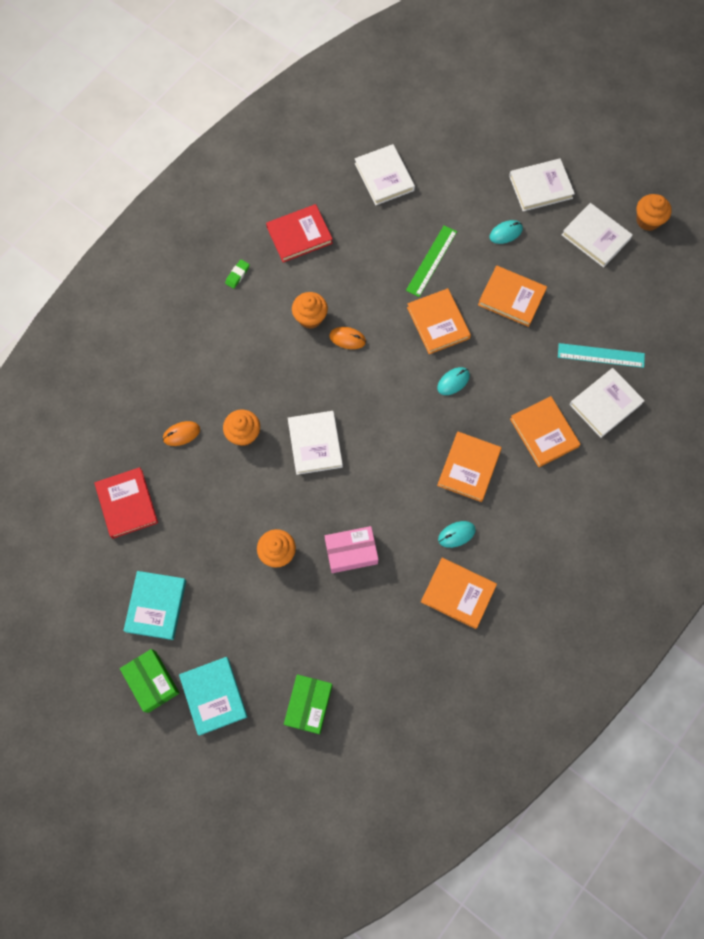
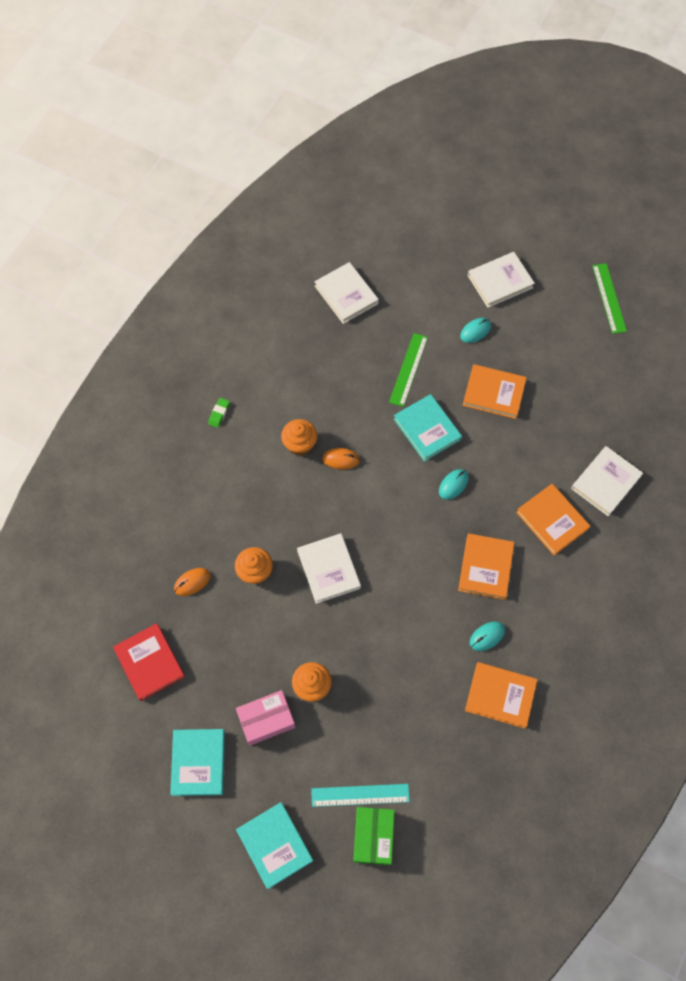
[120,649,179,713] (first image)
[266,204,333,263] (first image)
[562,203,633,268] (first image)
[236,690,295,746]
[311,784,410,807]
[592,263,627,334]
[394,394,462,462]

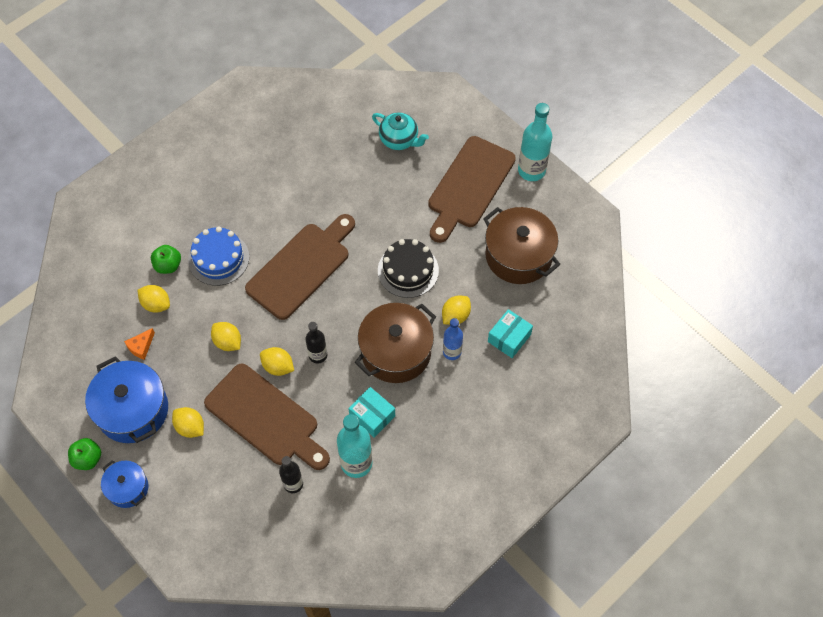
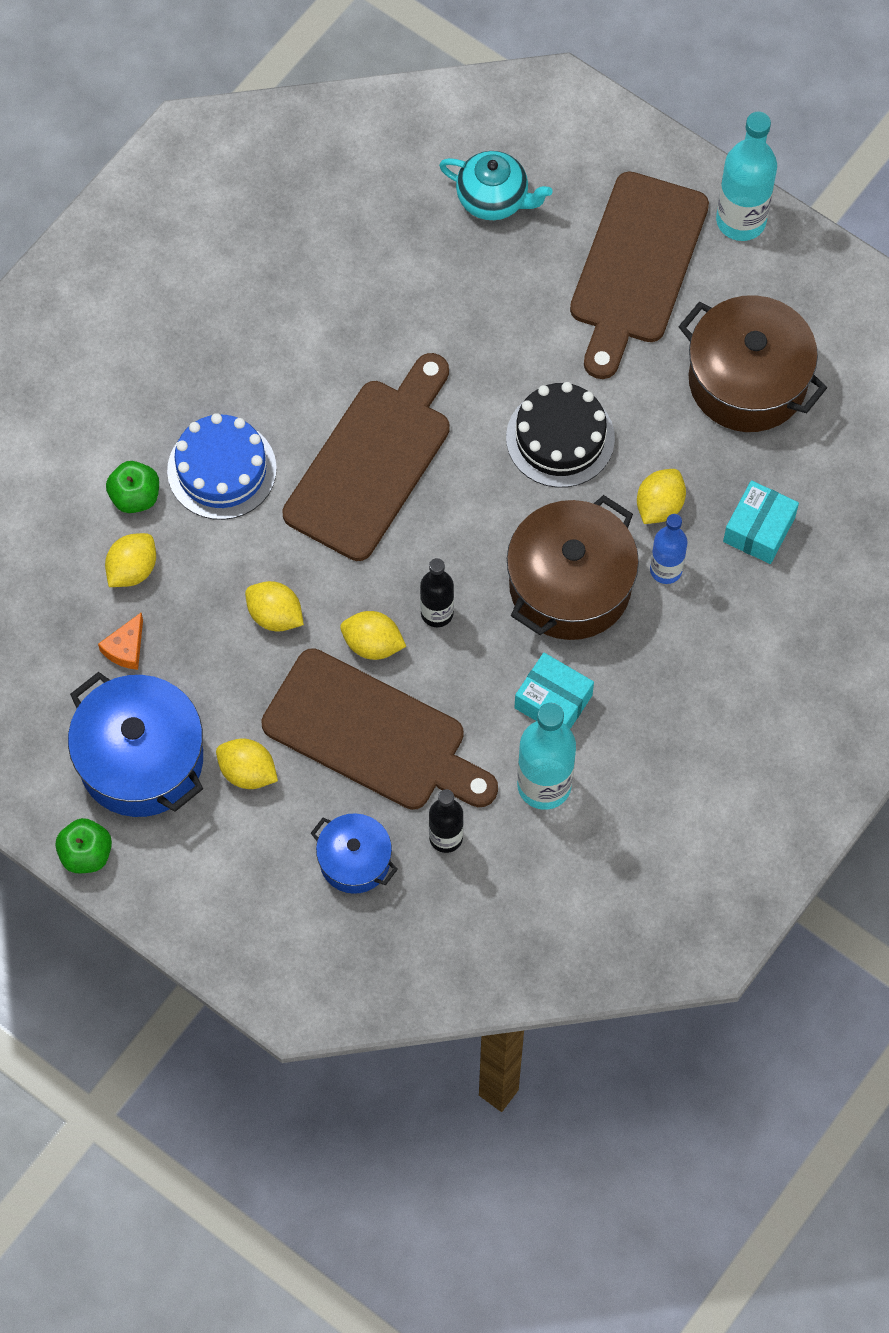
[311,813,398,894]
[105,533,156,587]

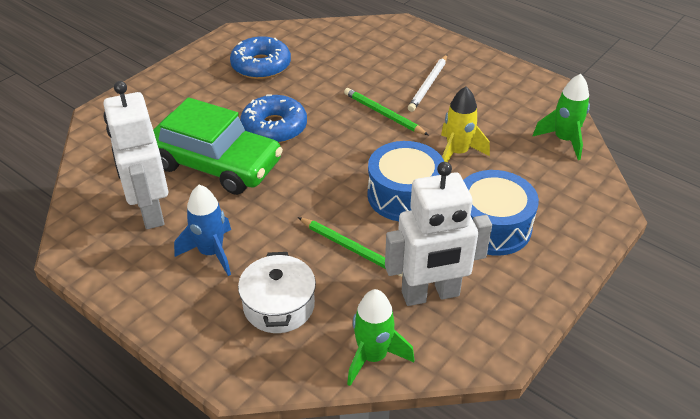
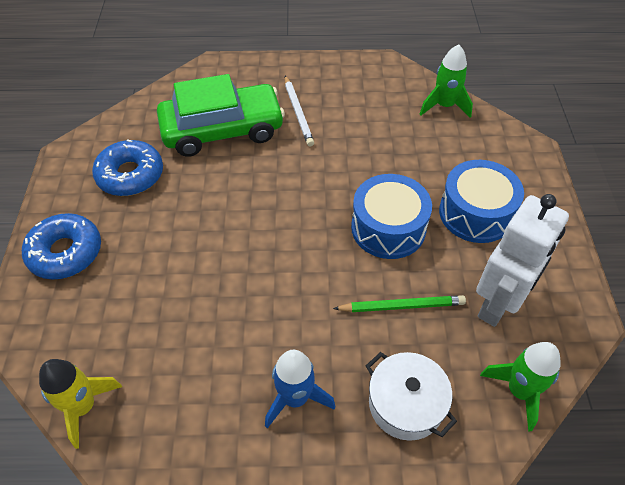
[103,81,169,229] (first image)
[344,88,429,135] (first image)
[157,74,285,157]
[22,213,101,280]
[39,359,122,449]

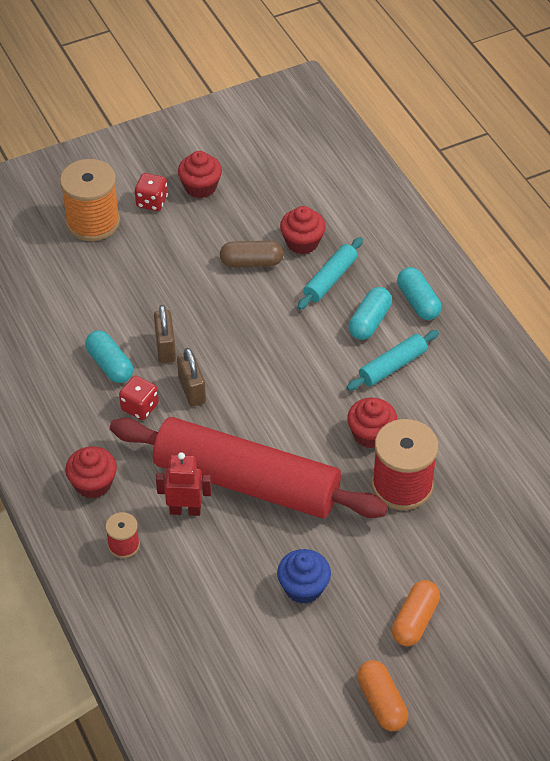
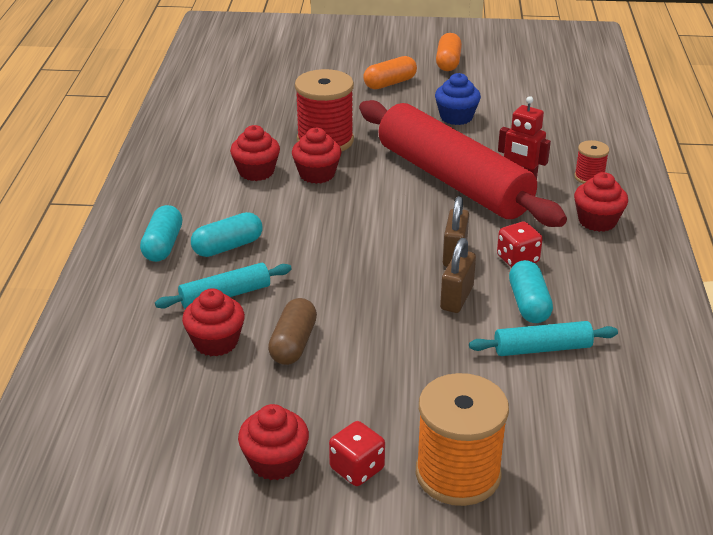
[230,125,280,181]
[469,321,618,356]
[268,298,317,365]

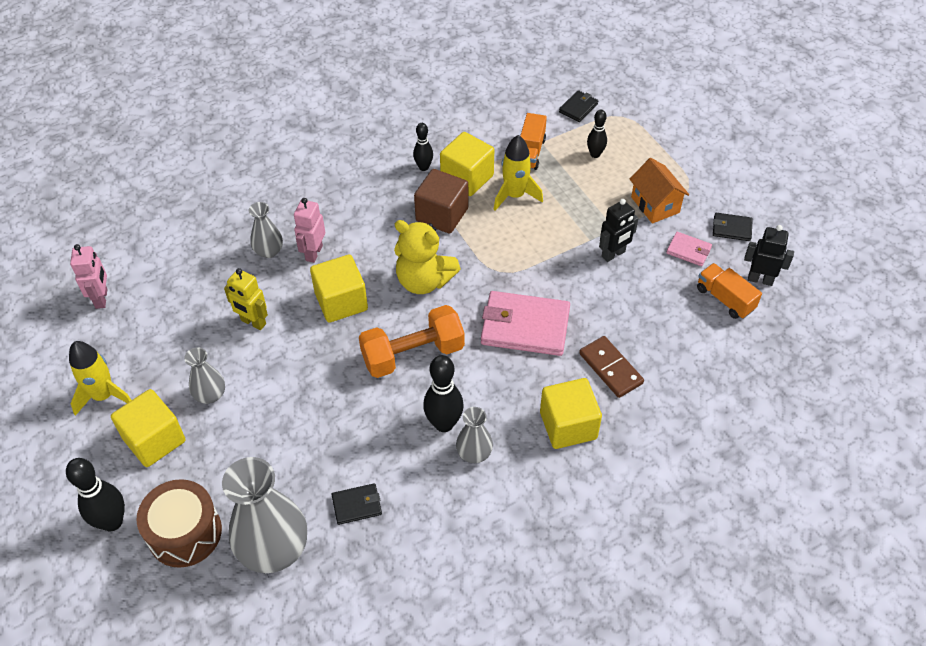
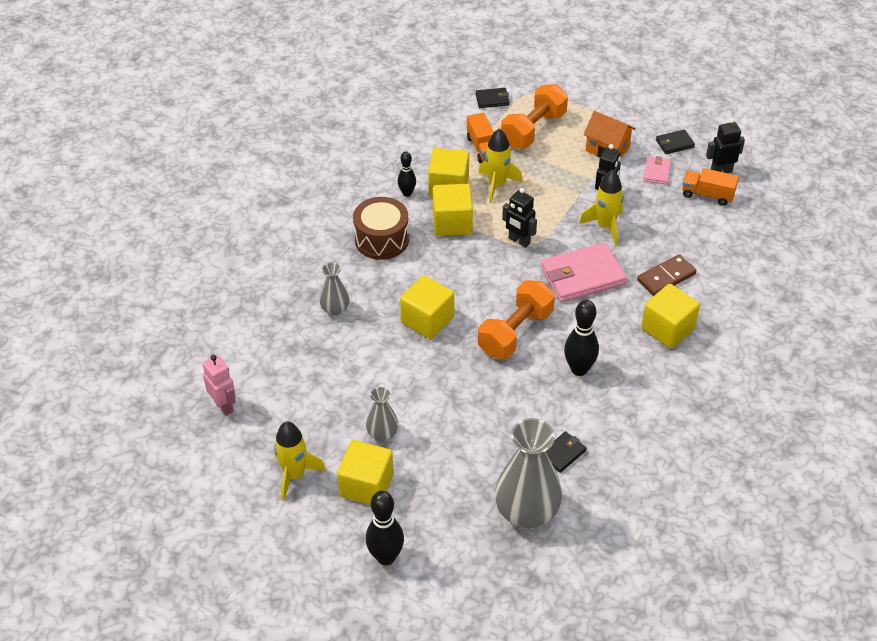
[224,268,268,330] (first image)
[294,198,325,263] (first image)
[394,220,461,294] (first image)
[456,407,493,463] (first image)
[502,188,537,248]
[579,170,623,245]
[353,197,409,260]
[501,84,568,148]
[433,184,473,236]
[476,88,509,108]
[637,254,697,296]
[643,156,671,184]

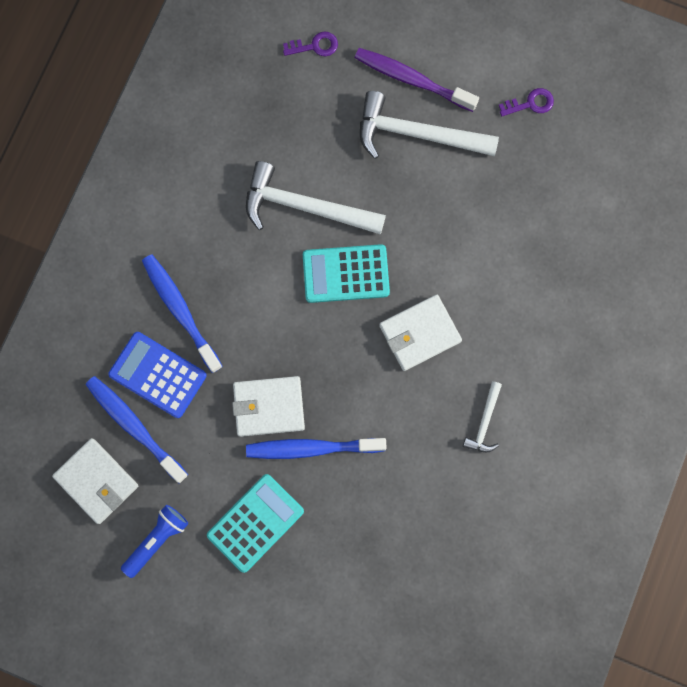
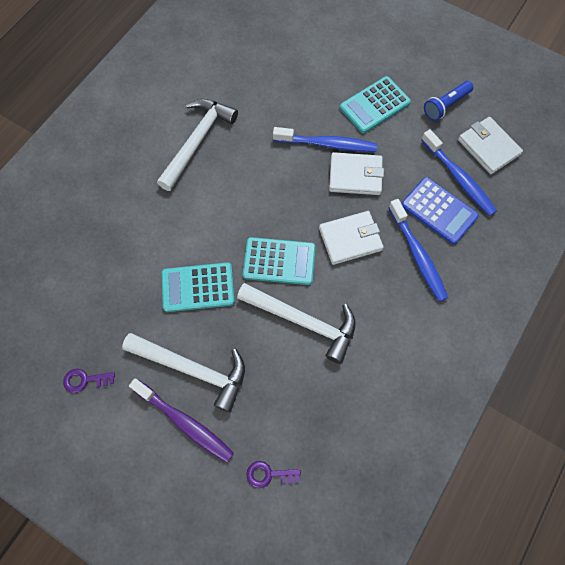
[162,262,235,312]
[319,211,384,265]
[157,99,238,191]

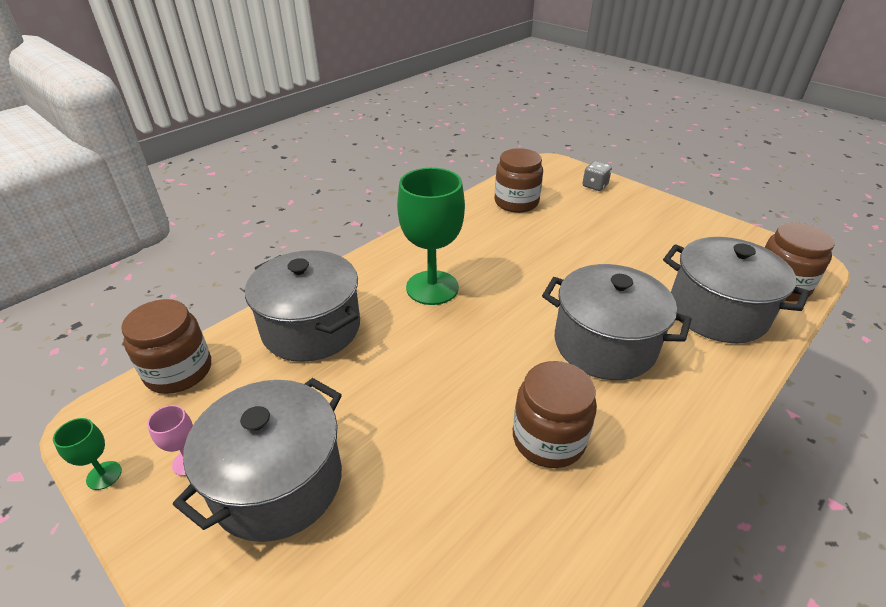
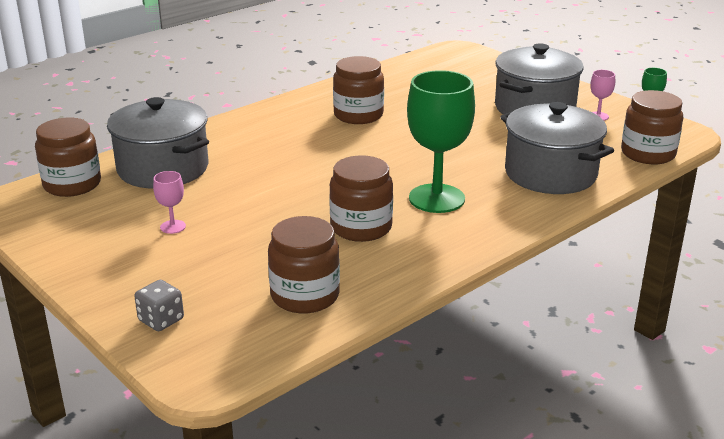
[542,264,691,380] (first image)
[153,171,186,234]
[329,156,393,242]

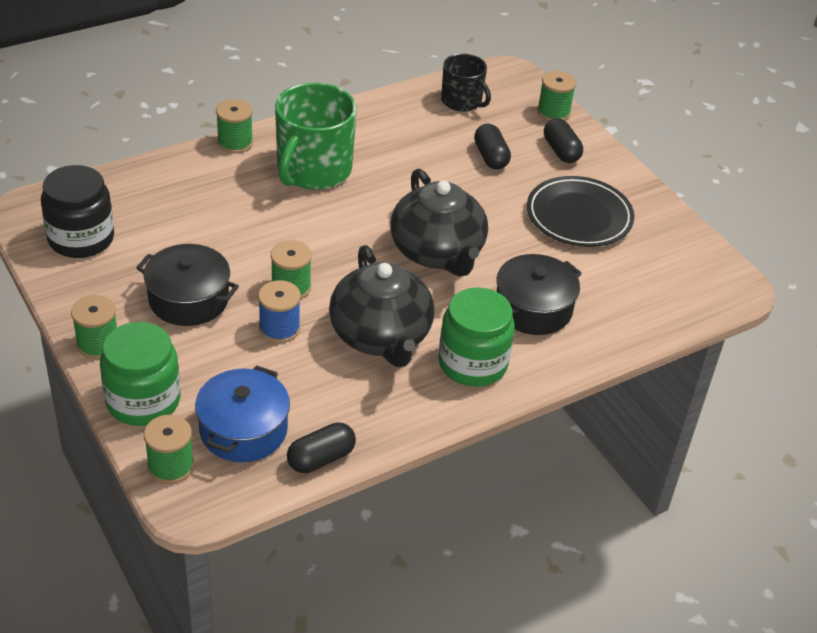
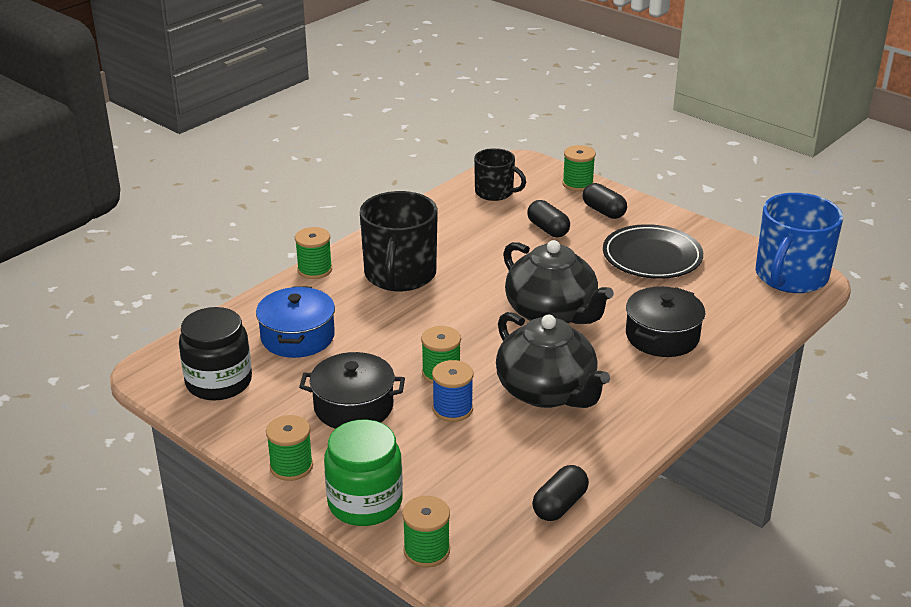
[438,287,515,387] (first image)
[756,193,843,293]
[256,286,335,358]
[360,191,438,291]

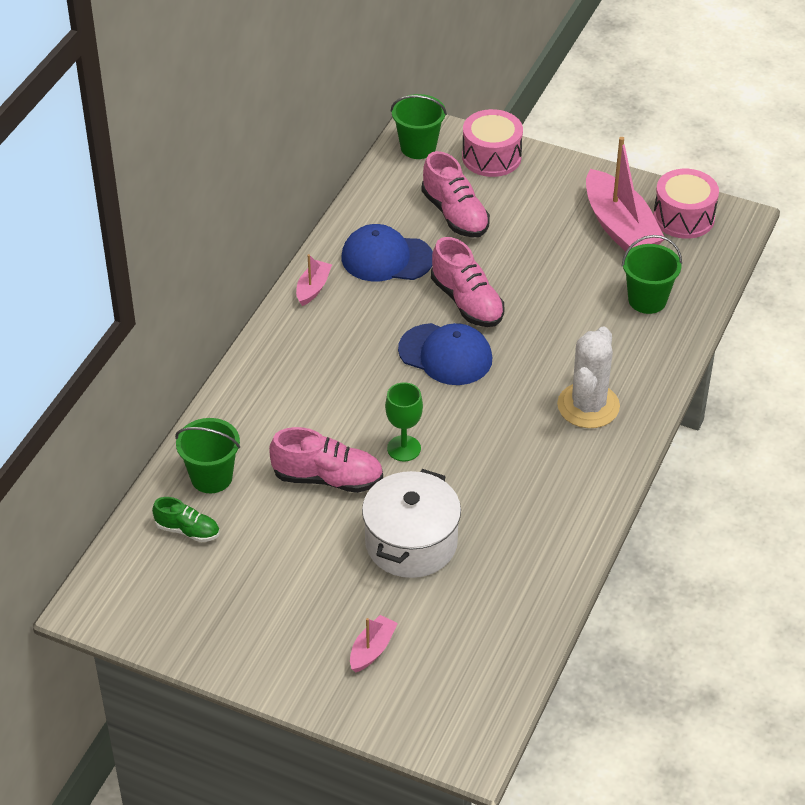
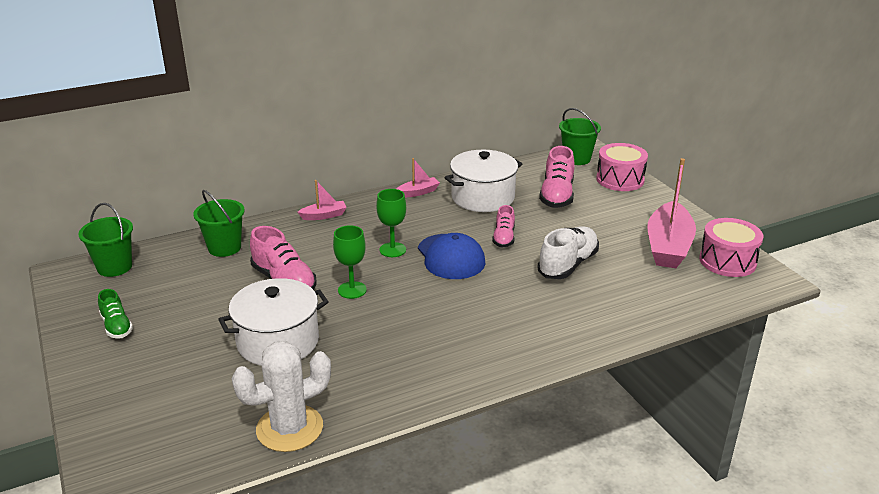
[376,189,406,257]
[537,226,599,279]
[98,289,133,339]
[298,180,347,220]
[232,341,331,452]
[78,203,133,277]
[444,150,522,212]
[492,205,515,248]

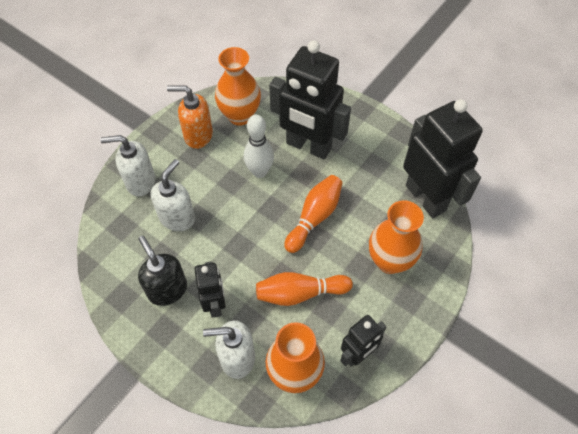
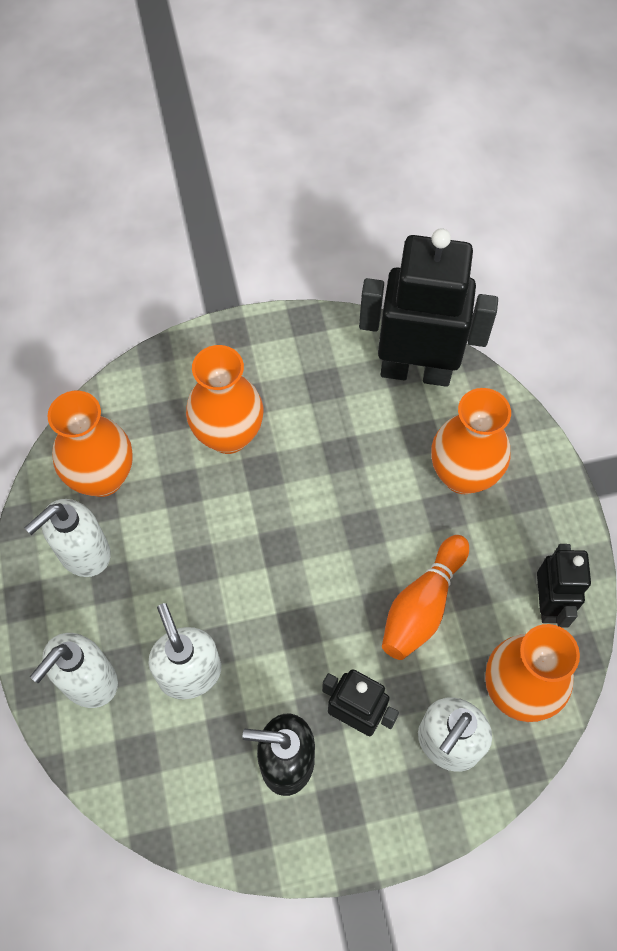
[244,115,274,178] (first image)
[284,175,343,253] (first image)
[186,345,263,454]
[24,499,110,577]

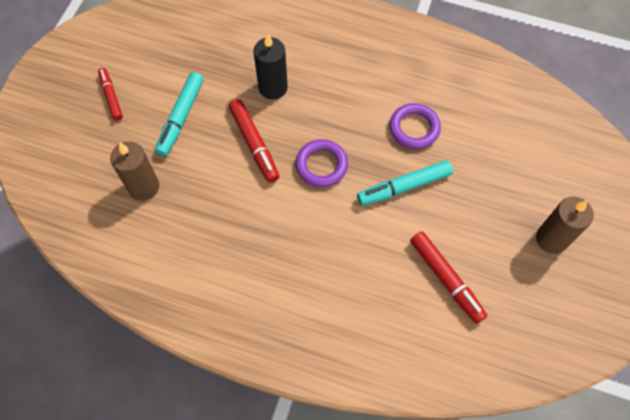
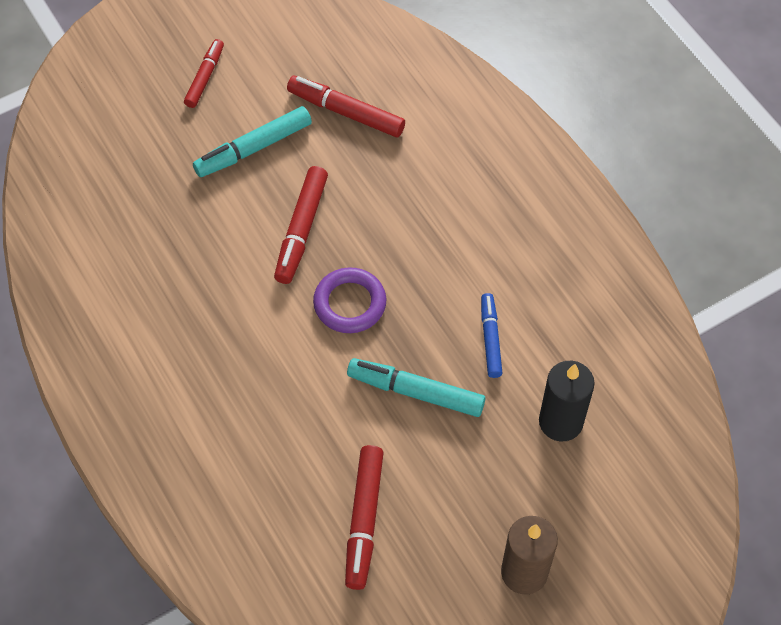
[110,141,159,201] (first image)
[287,76,405,137]
[539,361,595,441]
[481,293,503,378]

